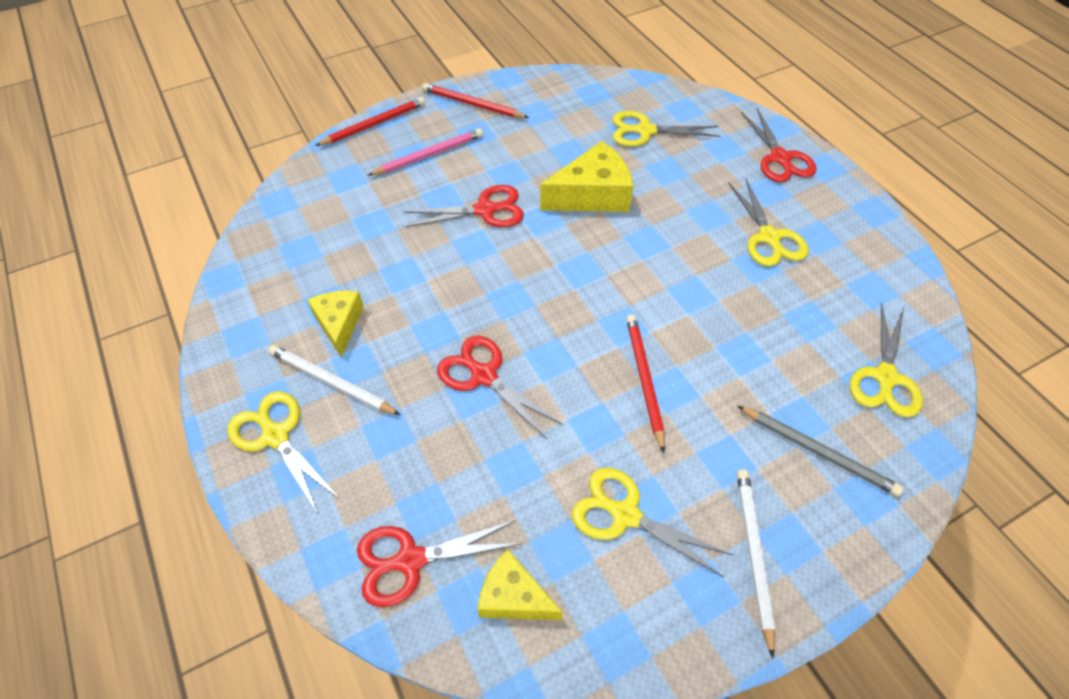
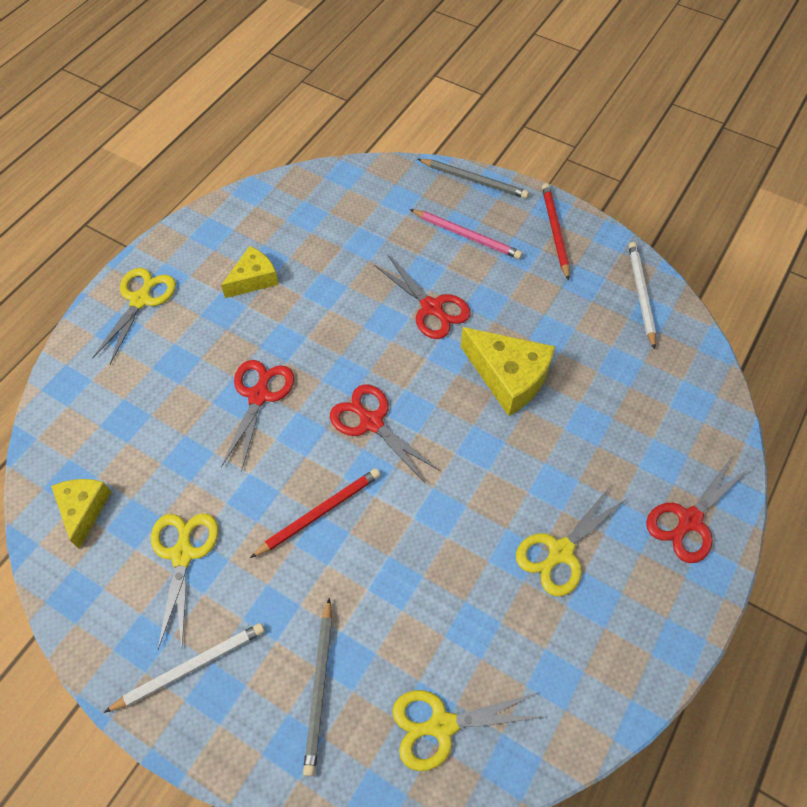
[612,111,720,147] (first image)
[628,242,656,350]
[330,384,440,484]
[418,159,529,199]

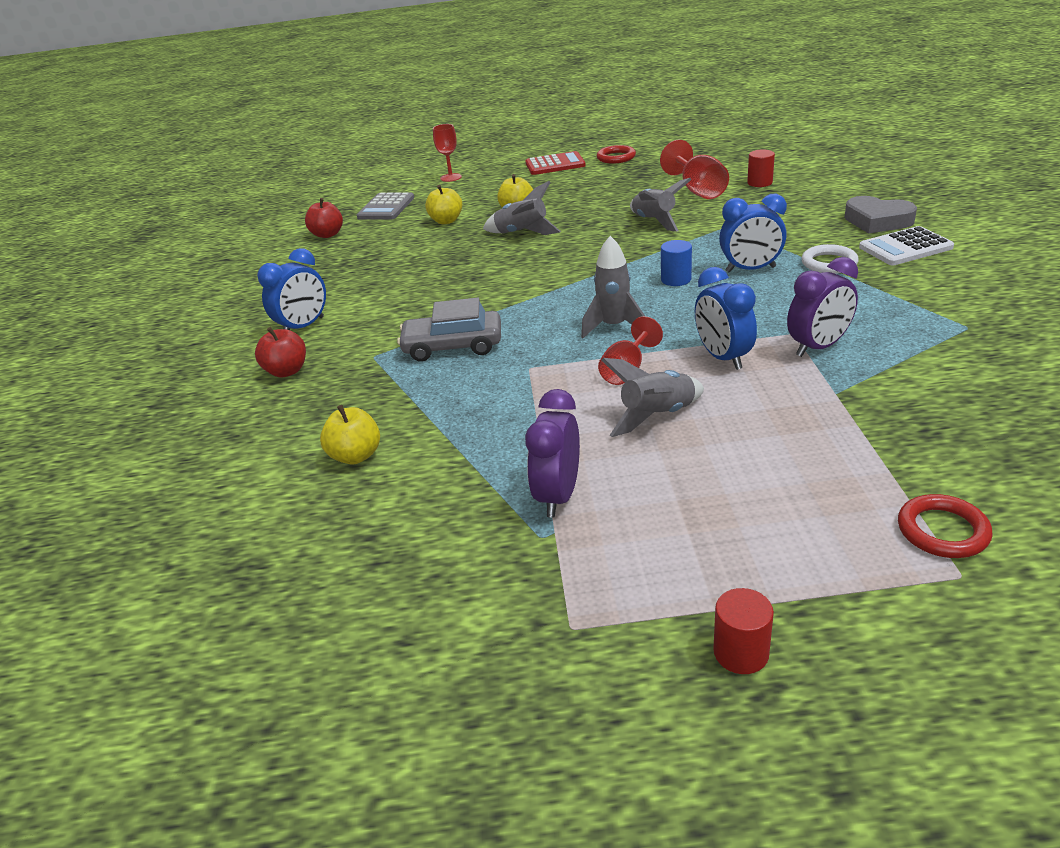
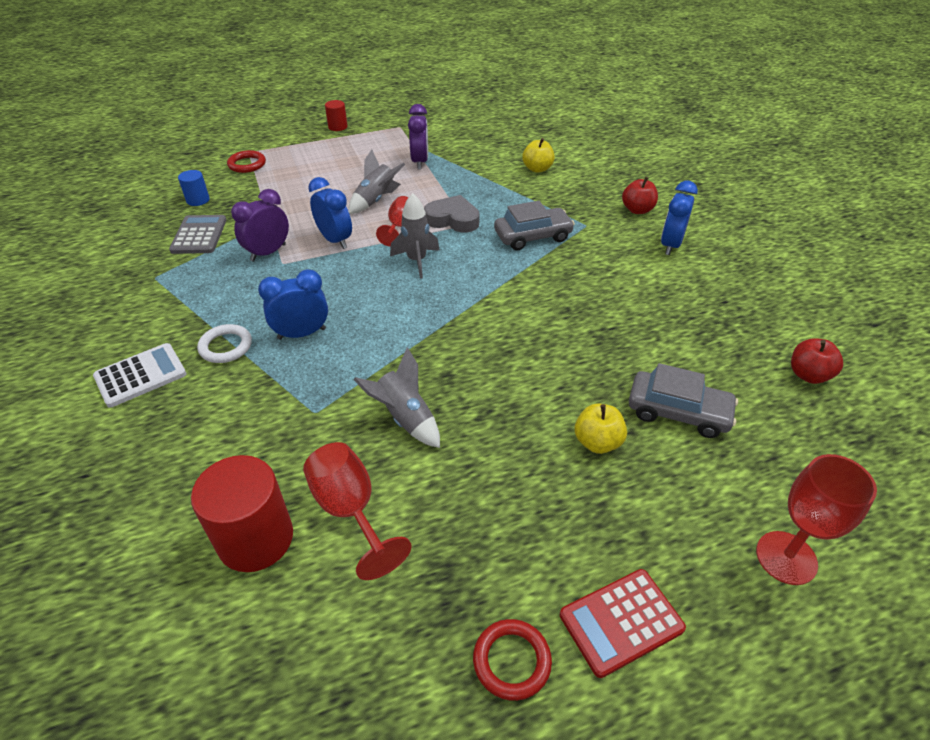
[483,181,561,235] (first image)
[169,215,227,254]
[178,170,210,206]
[424,195,480,233]
[629,363,738,438]
[756,454,877,585]
[191,455,293,572]

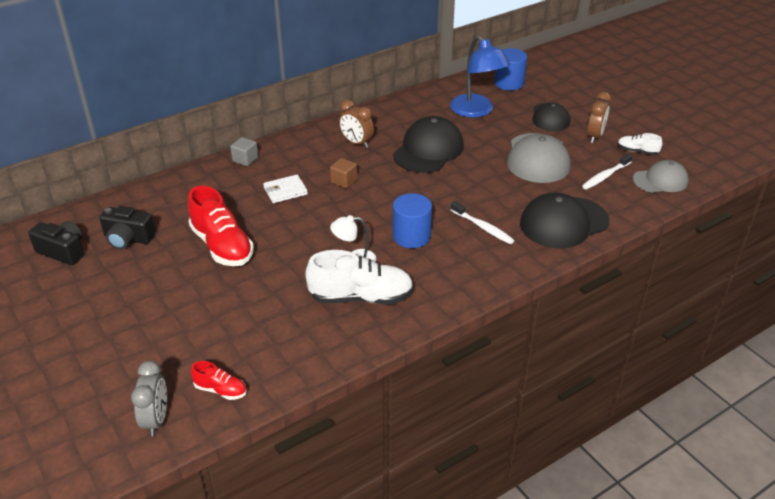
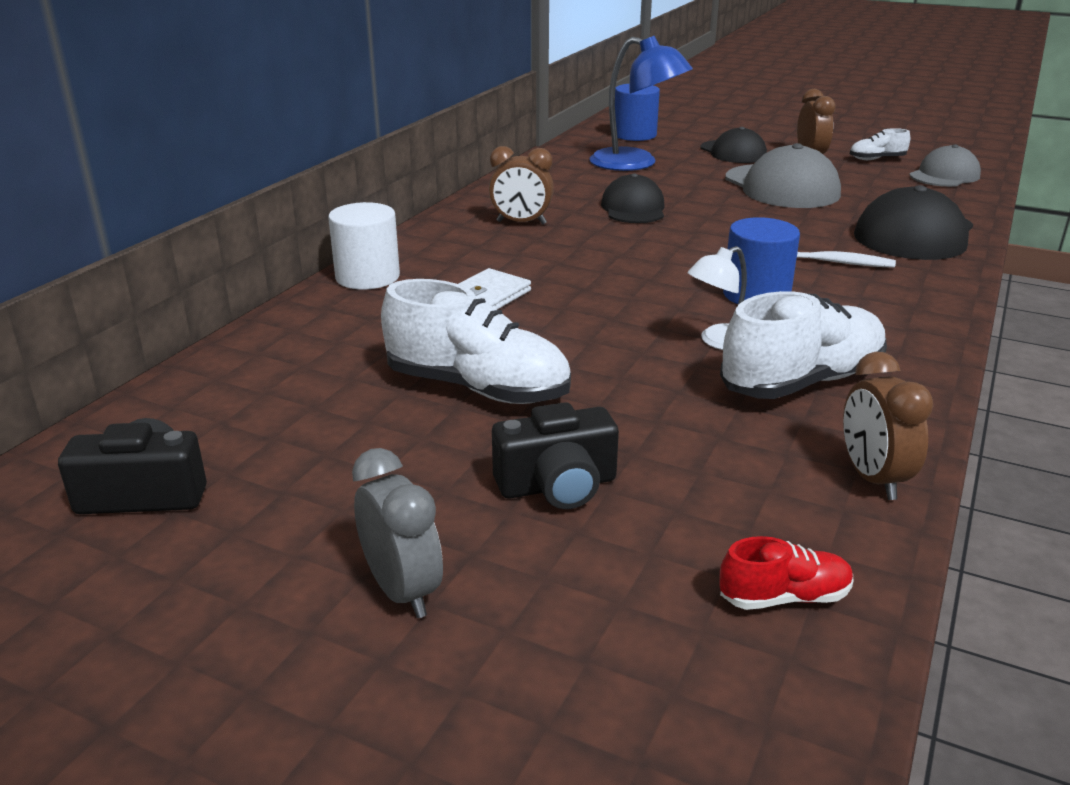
[330,158,357,188] (first image)
[582,153,633,190] (first image)
[843,352,934,500]
[492,402,619,509]
[352,448,443,618]
[328,202,400,290]
[381,279,571,404]
[601,173,665,223]

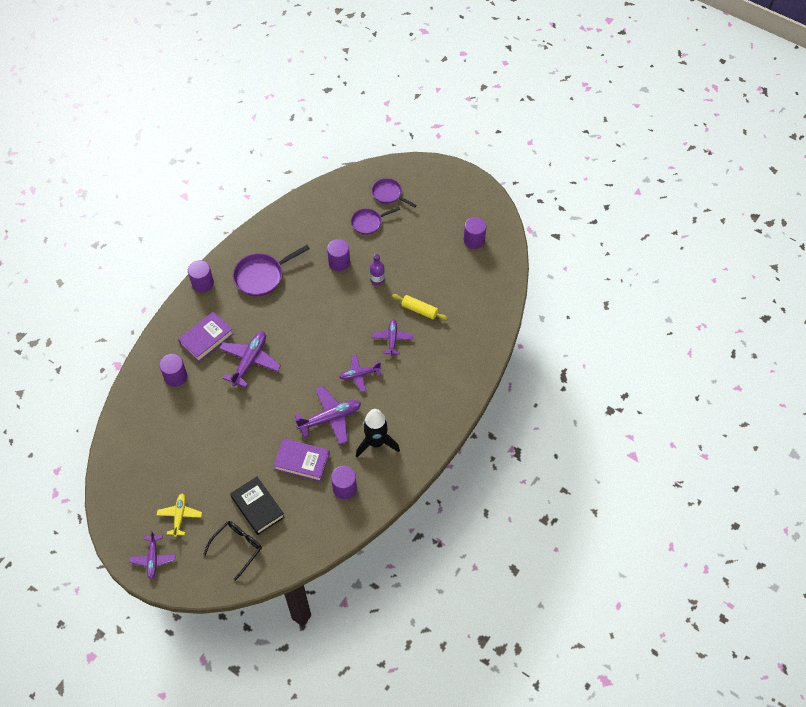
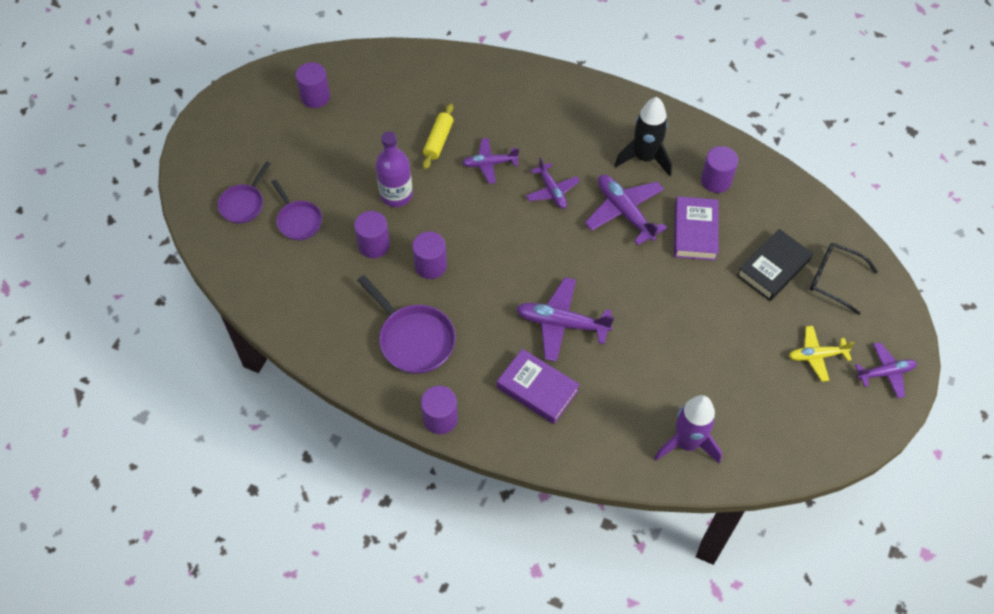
[655,395,722,464]
[412,232,447,279]
[375,131,413,207]

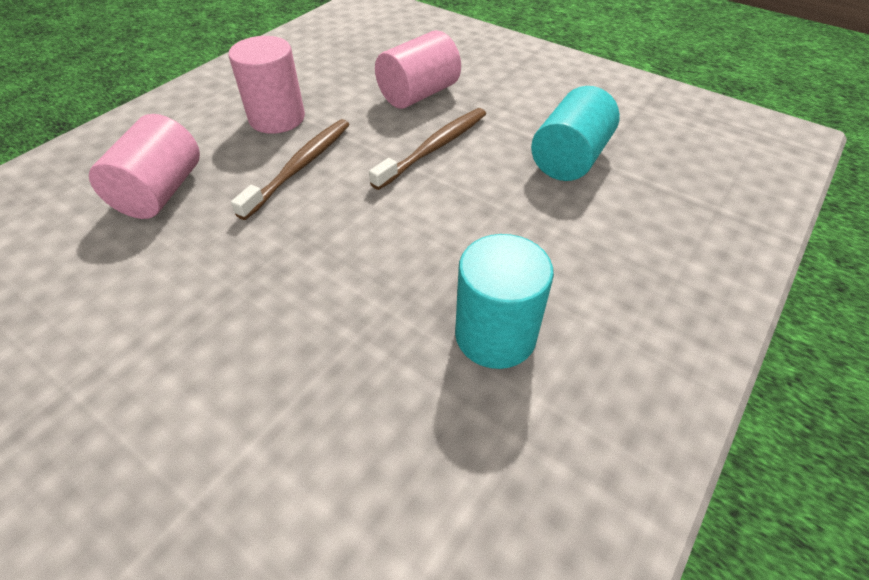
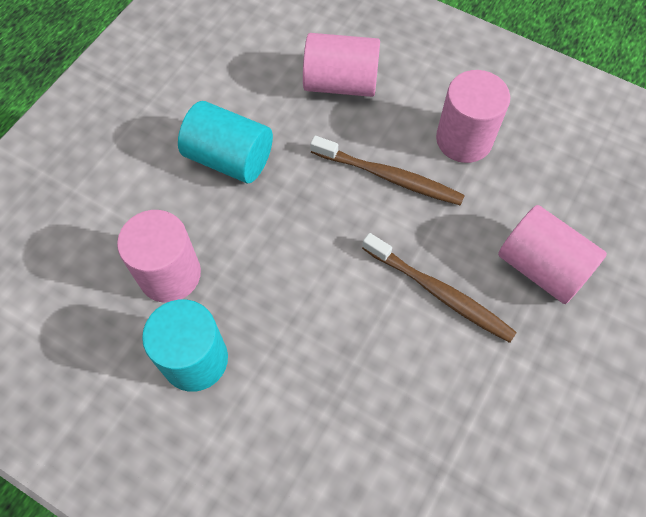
[117,210,201,303]
[178,101,273,183]

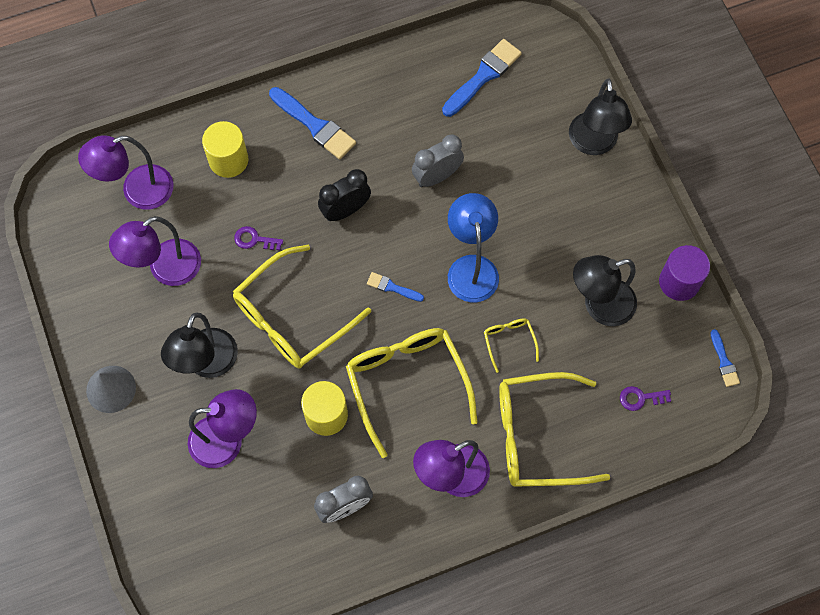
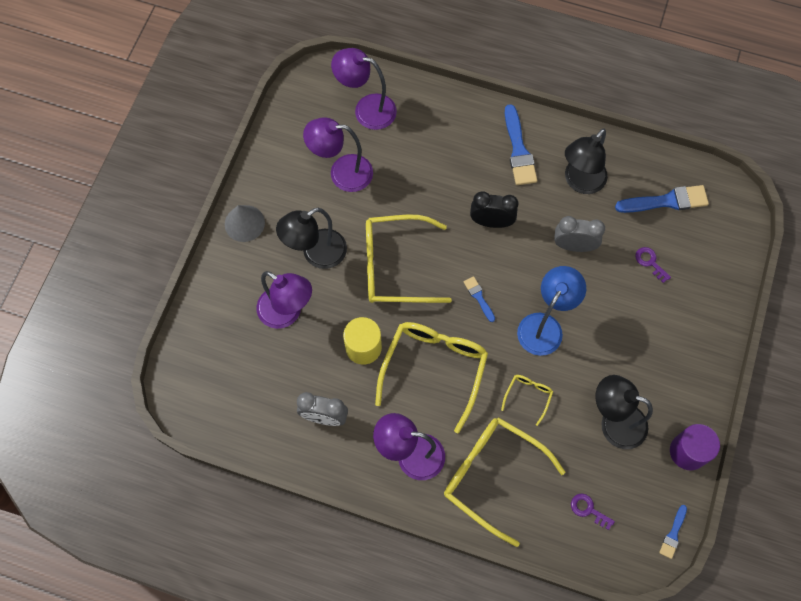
[202,121,248,178] (first image)
[635,247,671,283]
[565,128,608,194]

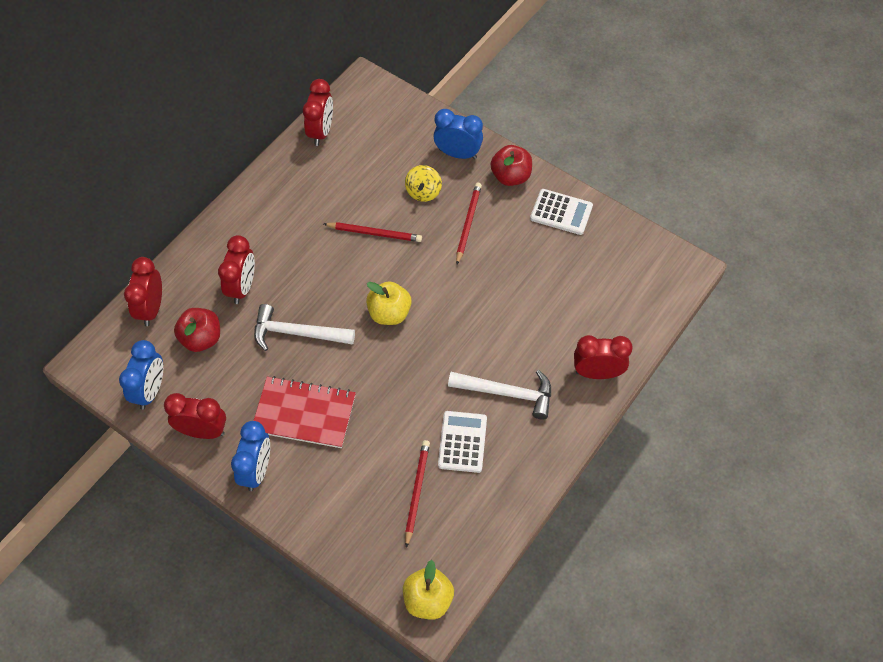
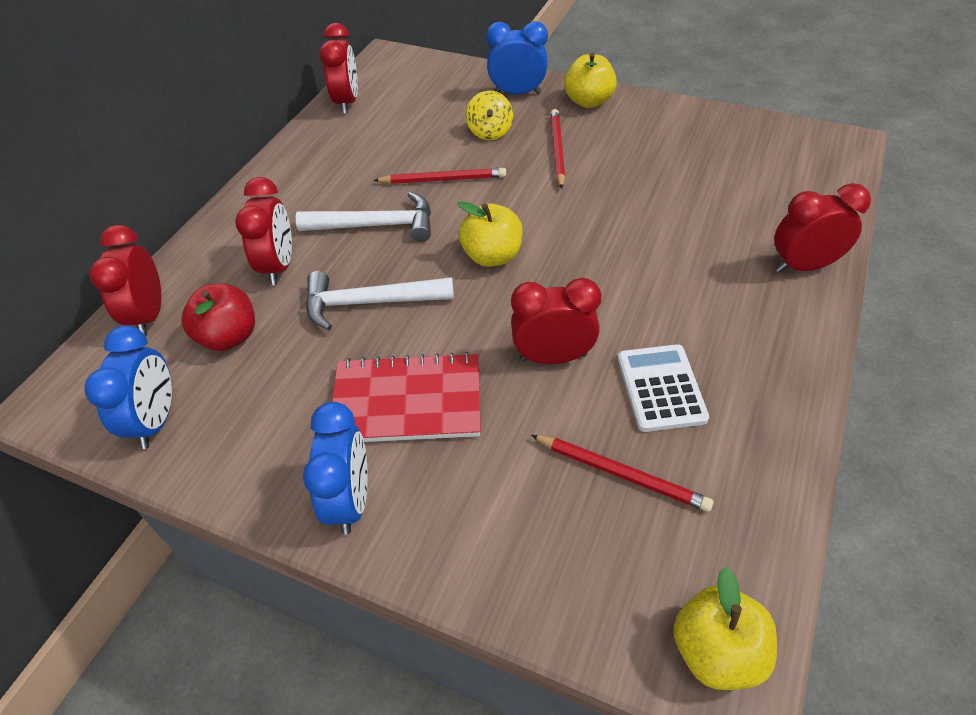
[530,189,593,235] (first image)
[511,278,601,364]
[296,192,431,242]
[564,52,617,108]
[531,435,714,512]

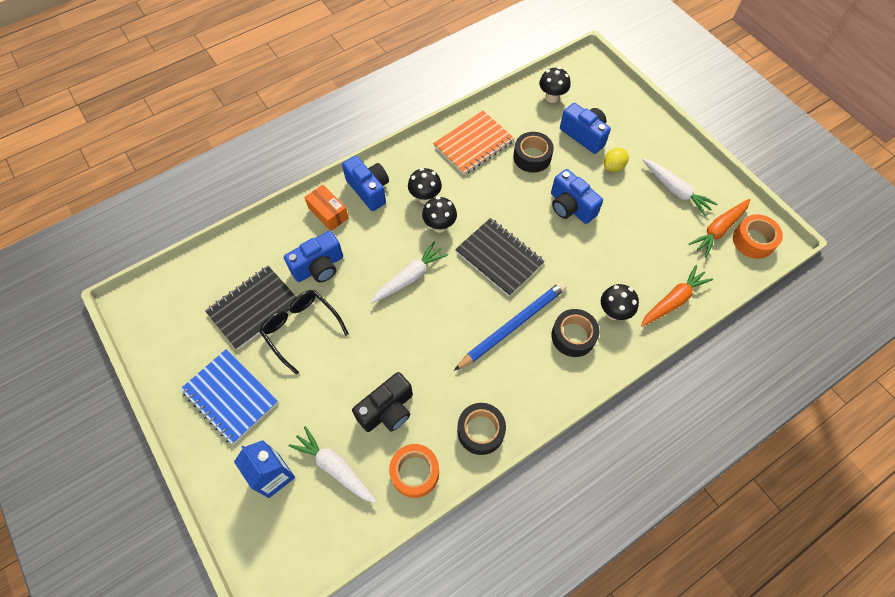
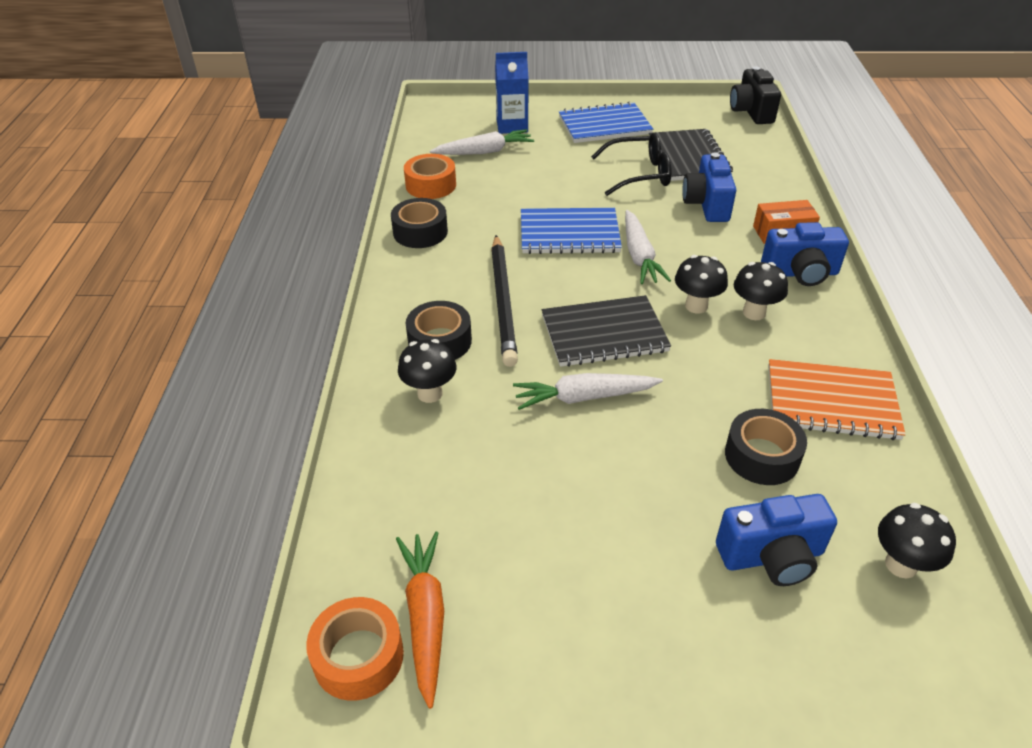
[551,169,603,224] (first image)
[604,148,629,172] (first image)
[641,265,713,326] (first image)
[521,208,622,254]
[730,66,781,124]
[513,373,663,410]
[491,235,518,367]
[768,359,906,440]

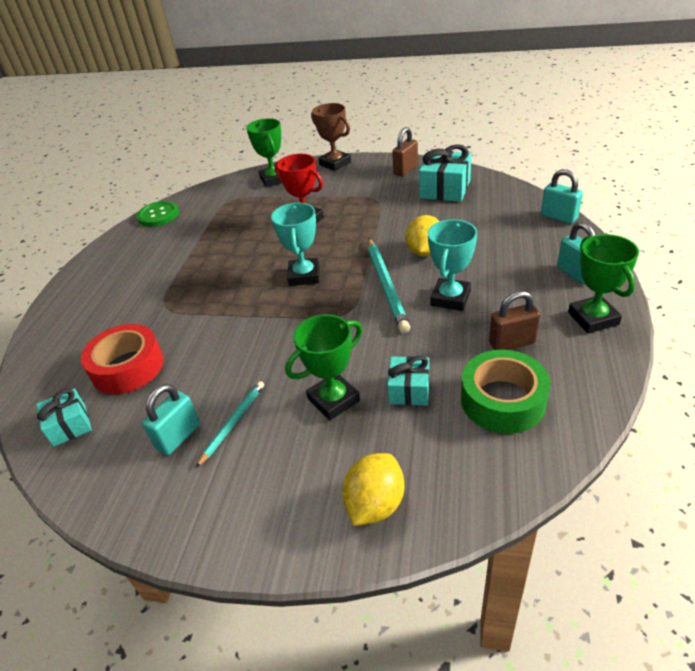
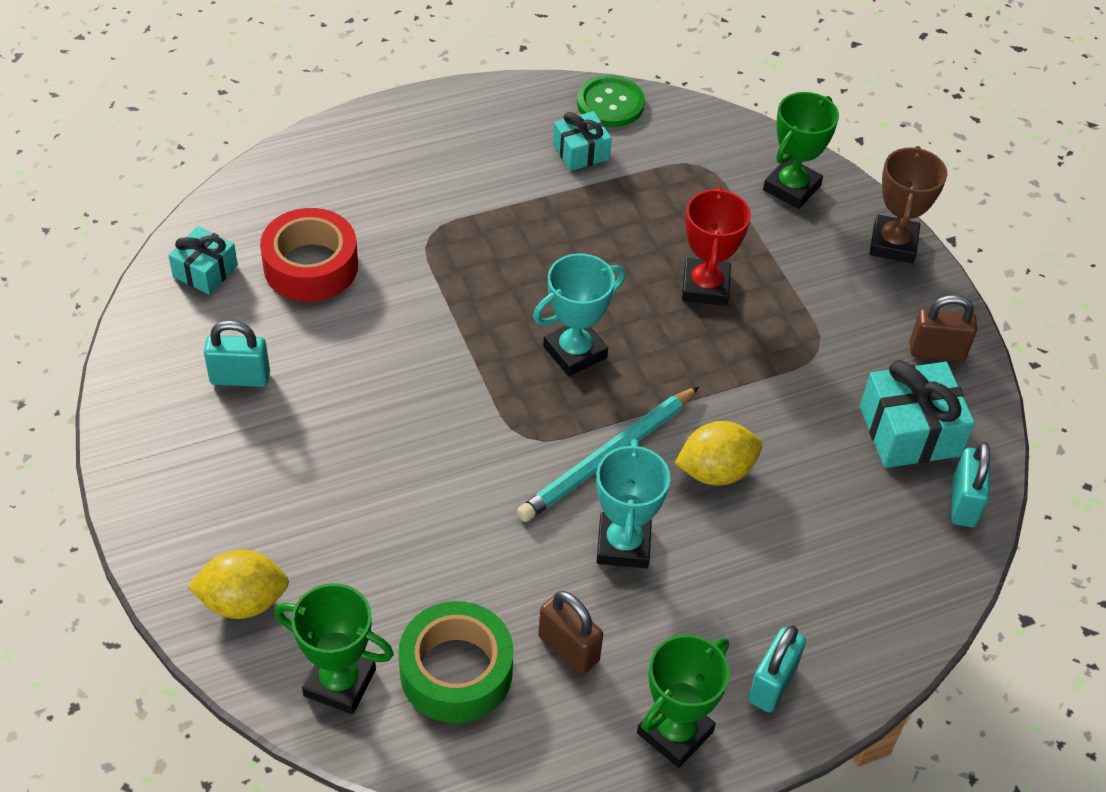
[196,381,264,468] (first image)
[274,583,394,714]
[553,111,612,171]
[951,442,990,527]
[596,439,670,568]

